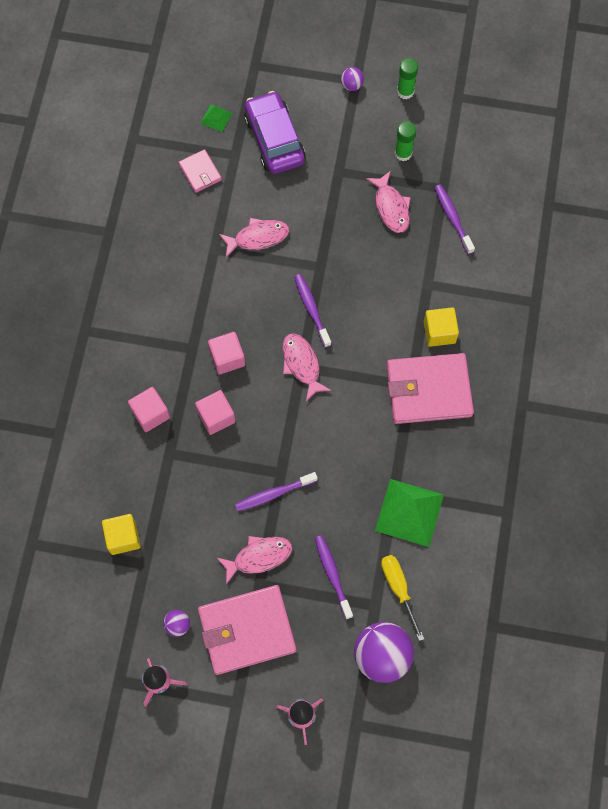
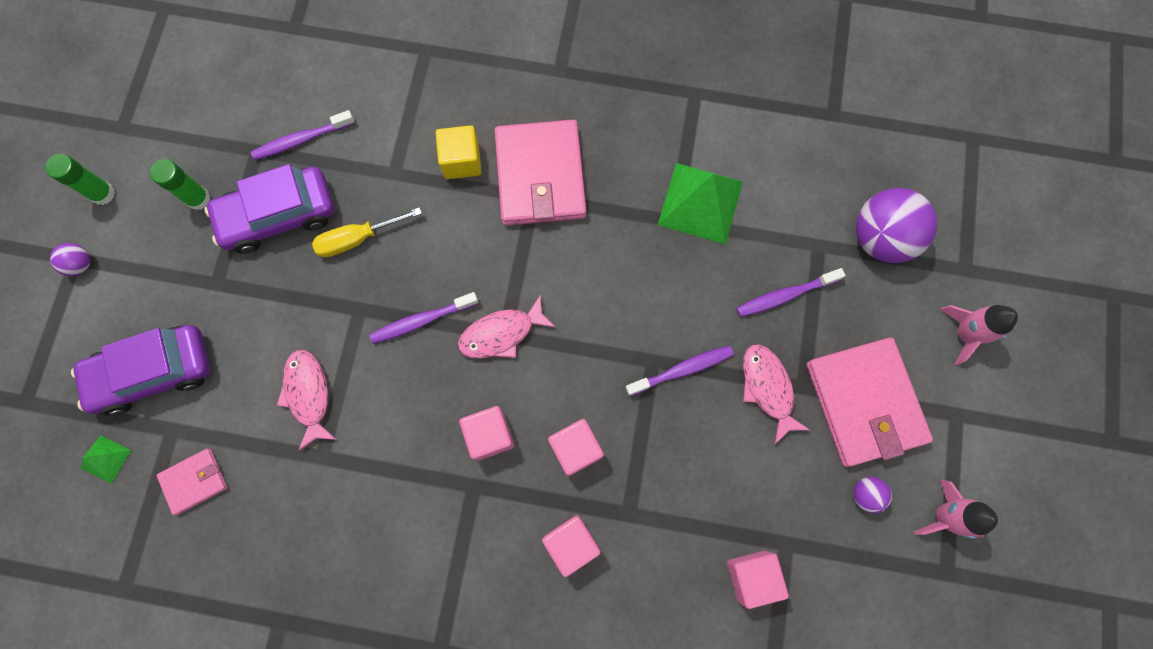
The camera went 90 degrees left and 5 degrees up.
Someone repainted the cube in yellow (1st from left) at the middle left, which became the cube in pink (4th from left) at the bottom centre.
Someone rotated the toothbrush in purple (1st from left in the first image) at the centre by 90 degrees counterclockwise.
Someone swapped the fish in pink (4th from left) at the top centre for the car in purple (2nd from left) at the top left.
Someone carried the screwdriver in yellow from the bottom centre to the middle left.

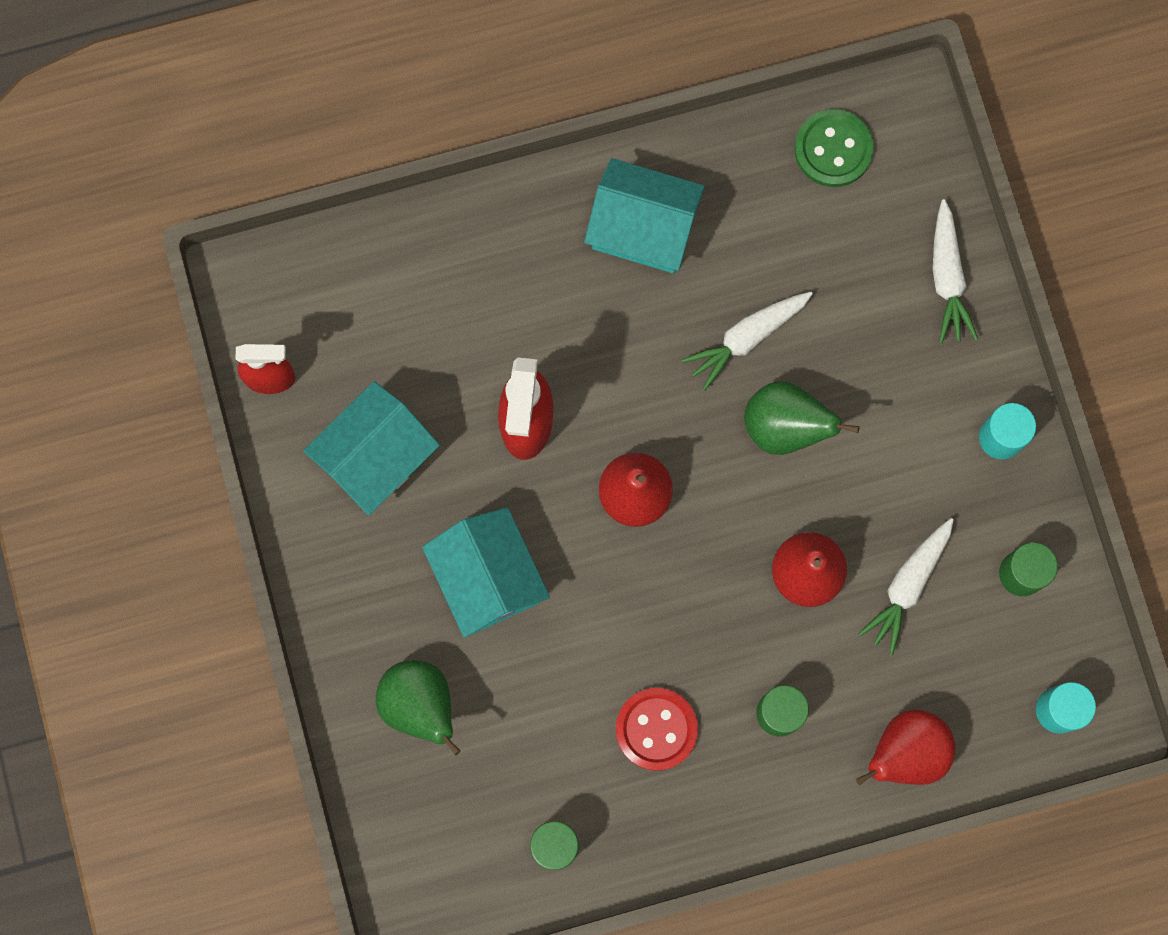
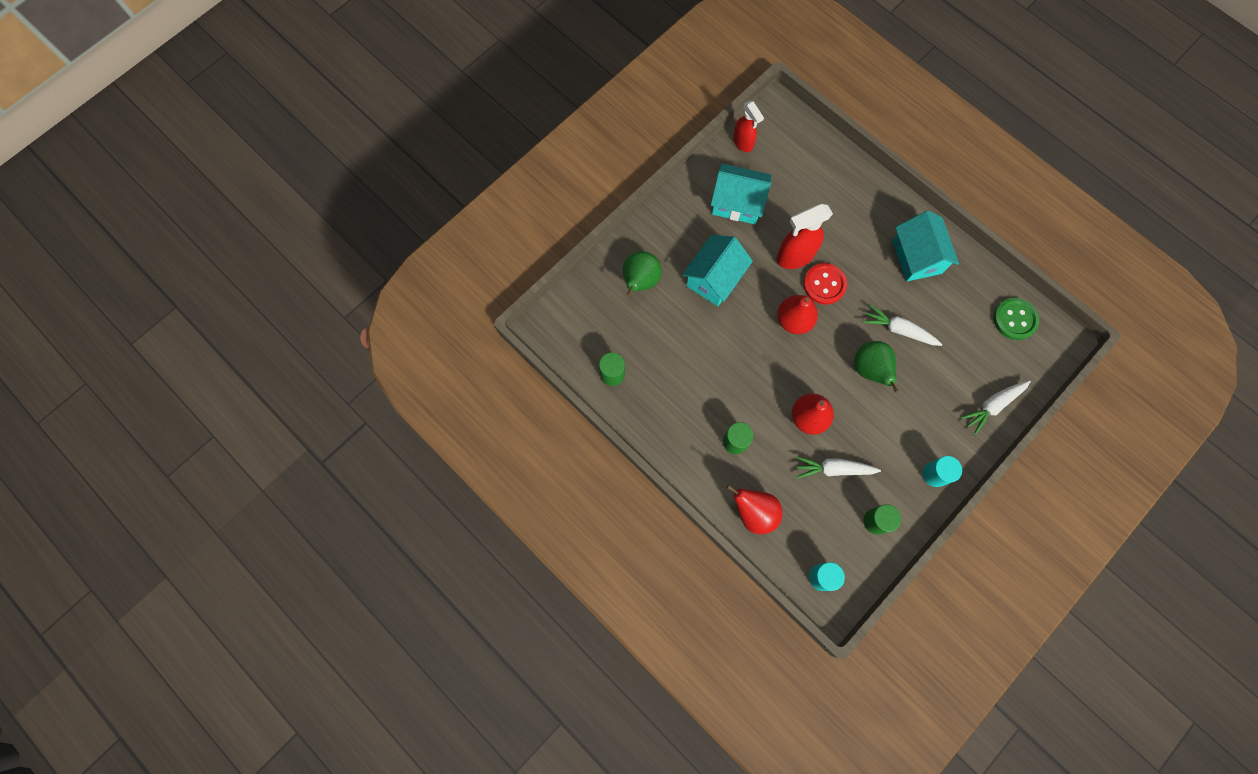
The camera went 60 degrees right and 5 degrees down.
Someone carried the button in red from the bottom centre to the centre.

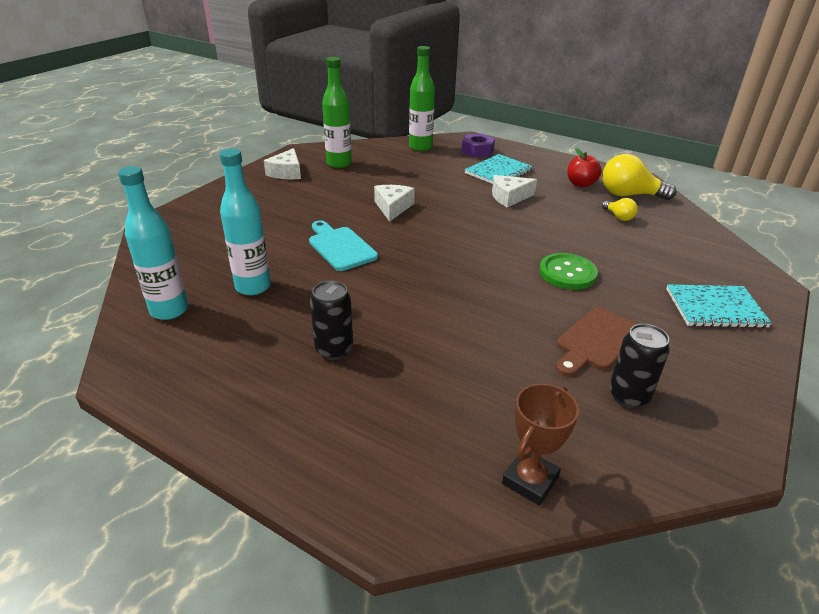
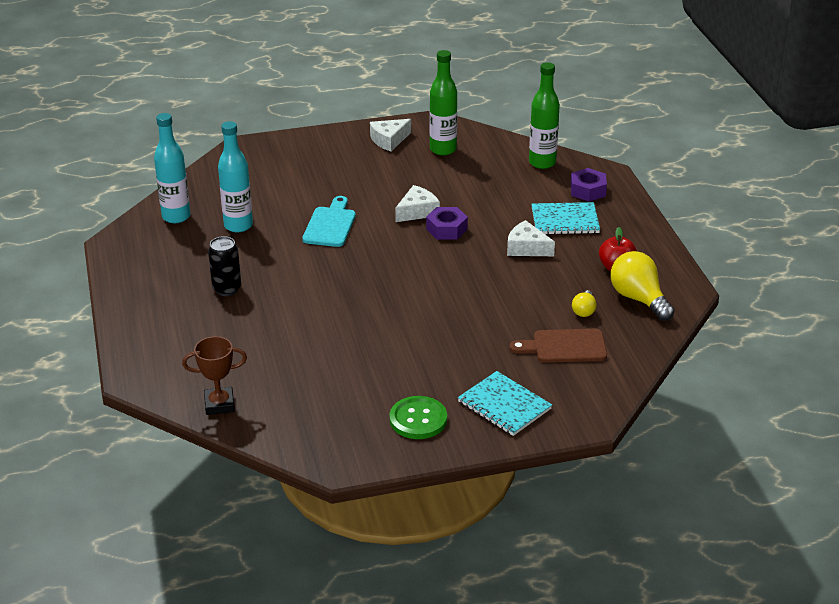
The camera went 45 degrees right and 0 degrees up.
Someone carried the button in green from the middle right to the bottom centre.
Someone carried the cutting board in brown from the middle right to the centre.
Someone took away the can in black (2nd from left) at the middle right.
Someone put down the nut in purple (1st from left) at the centre.

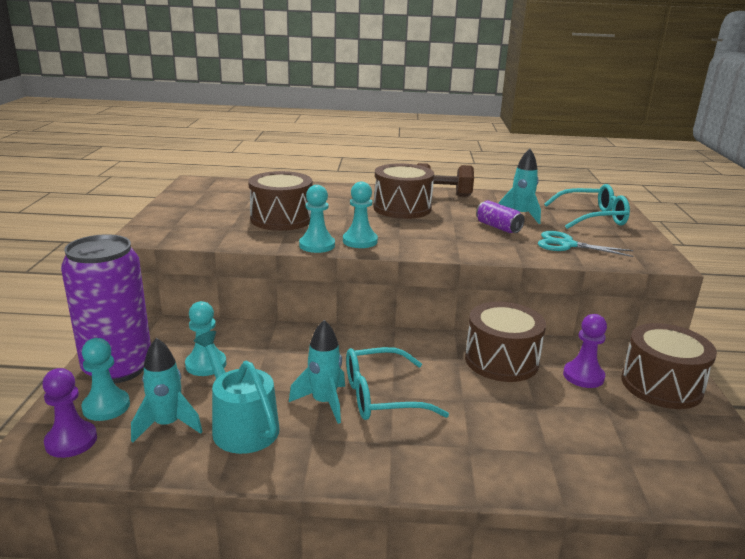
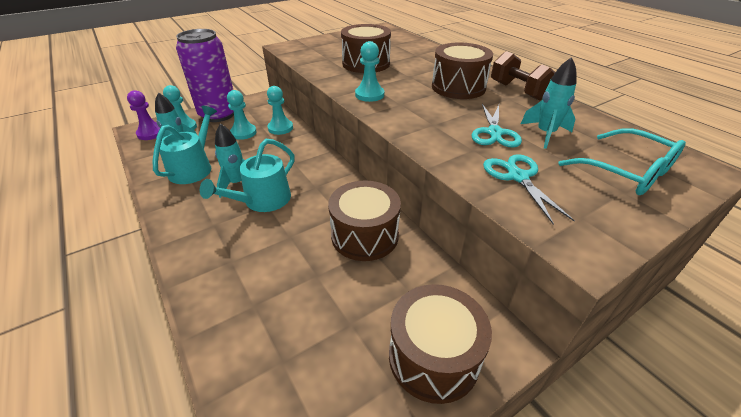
The camera went 55 degrees right and 15 degrees up.
Someone carried the pawn in turquoise (3rd from left) from the centre to the top centre.
Someone swapped the glasses in turquoise (1st from left) at the bottom centre for the watering can in turquoise (2nd from left) at the centre.
Someone swapped the can in purple (2nd from left) at the middle right for the scissors in turquoise (1st from left) at the top right.
Someone took away the pawn in purple (2nd from left) at the middle right.

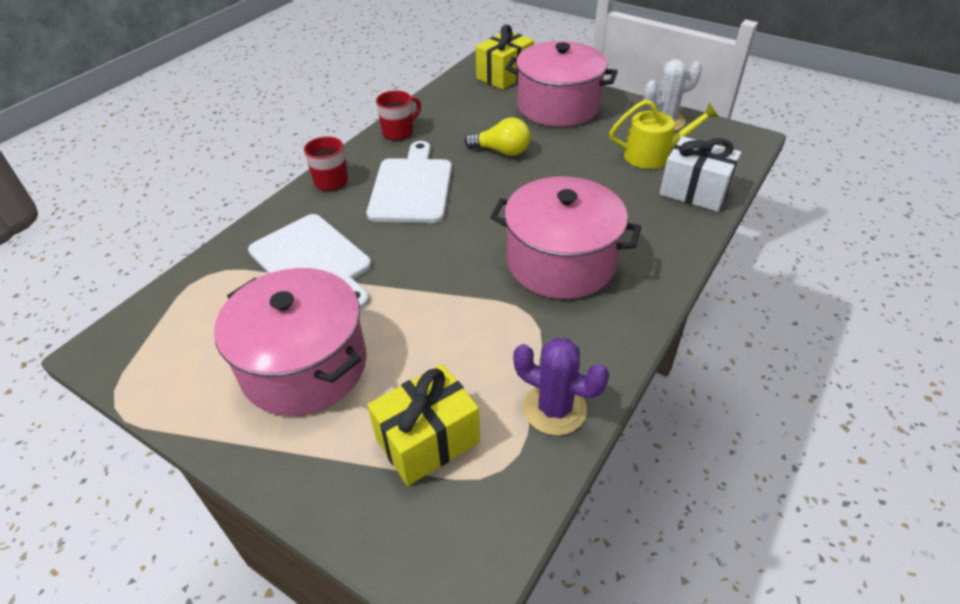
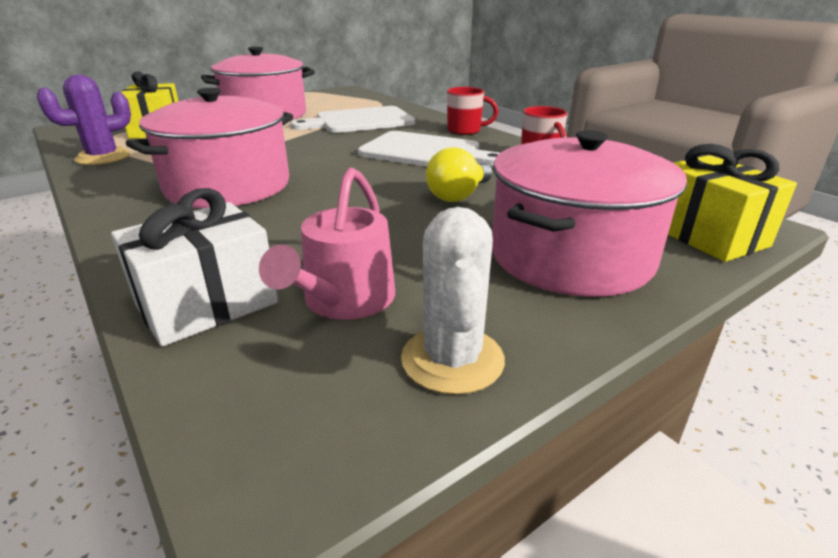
The camera went 110 degrees right and 15 degrees down.
Someone repainted the watering can in yellow at the top right, which became the watering can in pink at the centre.

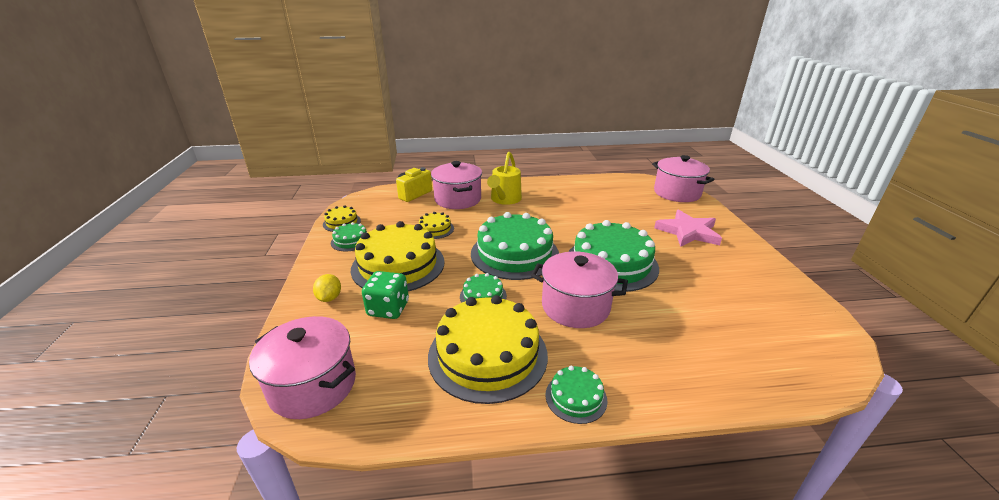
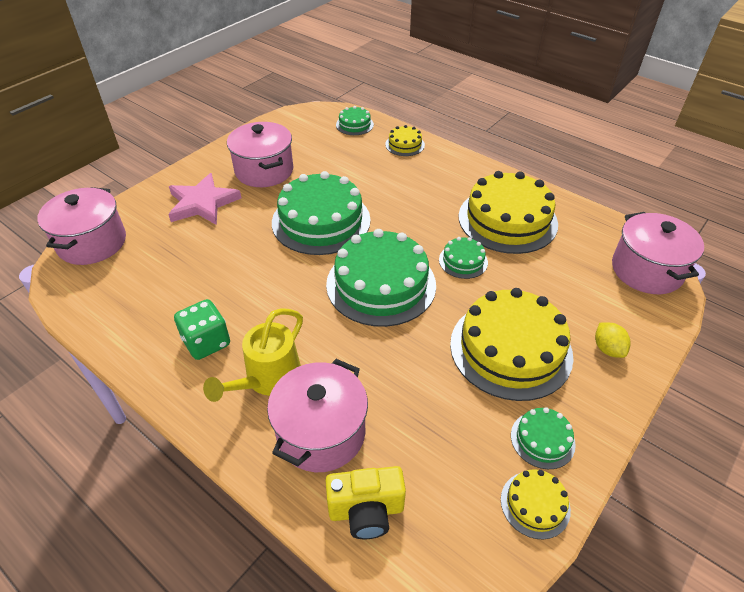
The camera went 135 degrees left and 15 degrees up.
Someone rotated the lemon in yellow at the middle left by 60 degrees counterclockwise.
Someone carried the dice in green from the centre to the middle left.
Someone carried the cake in yellow (3rd from left in the first image) from the centre to the top centre.
Someone rotated the watering can in yellow at the centre by 150 degrees clockwise.
Someone carried the pot in pink (3rd from left in the first image) from the centre to the top centre.
Someone carried the cake in green (4th from left in the first image) from the bottom centre to the top centre.

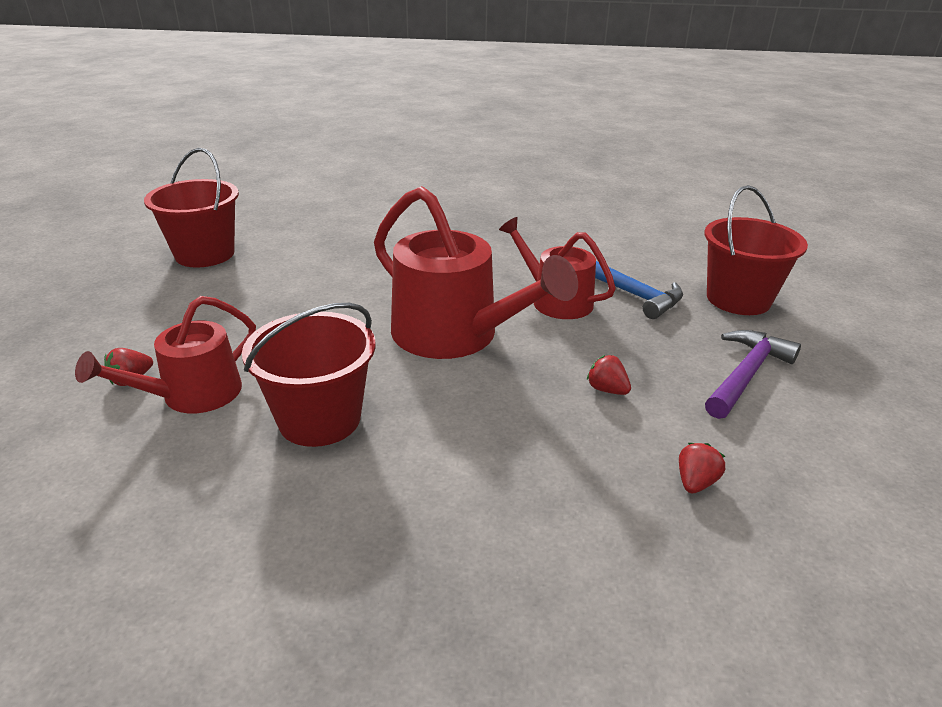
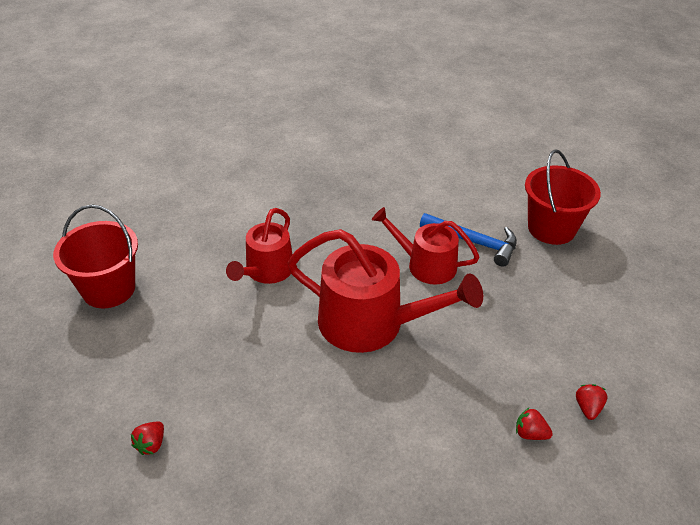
The camera went 20 degrees left and 10 degrees up.
Someone carried the watering can in red (1st from left) from the middle left to the centre.
Someone took away the bucket in red (2nd from left) at the middle left.
Someone carried the strawberry in red (2nd from left) from the centre to the bottom right.
Someone took away the hammer in purple at the middle right.

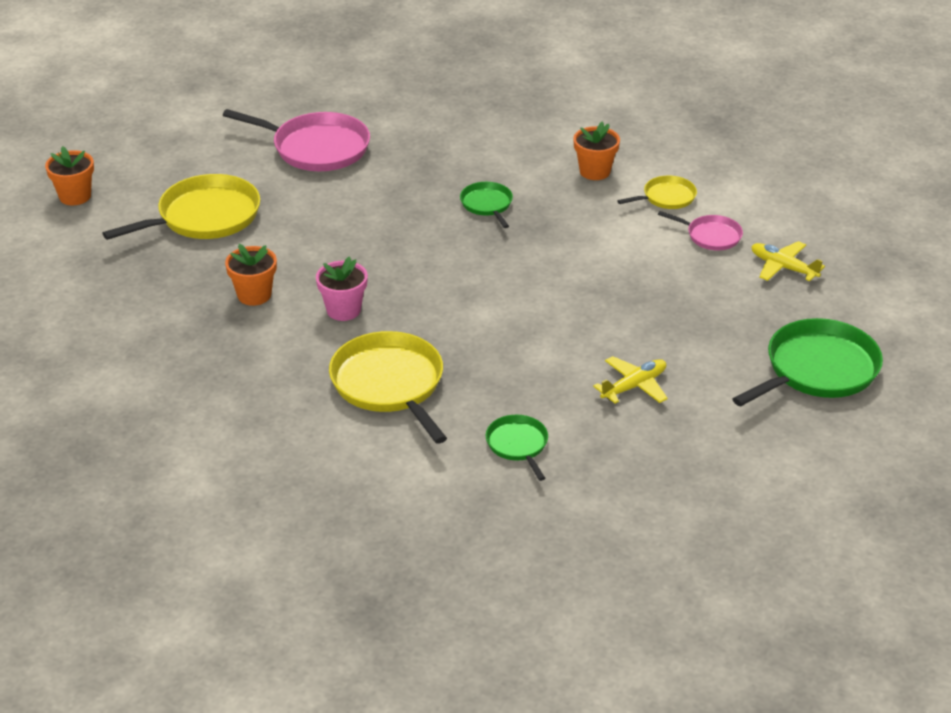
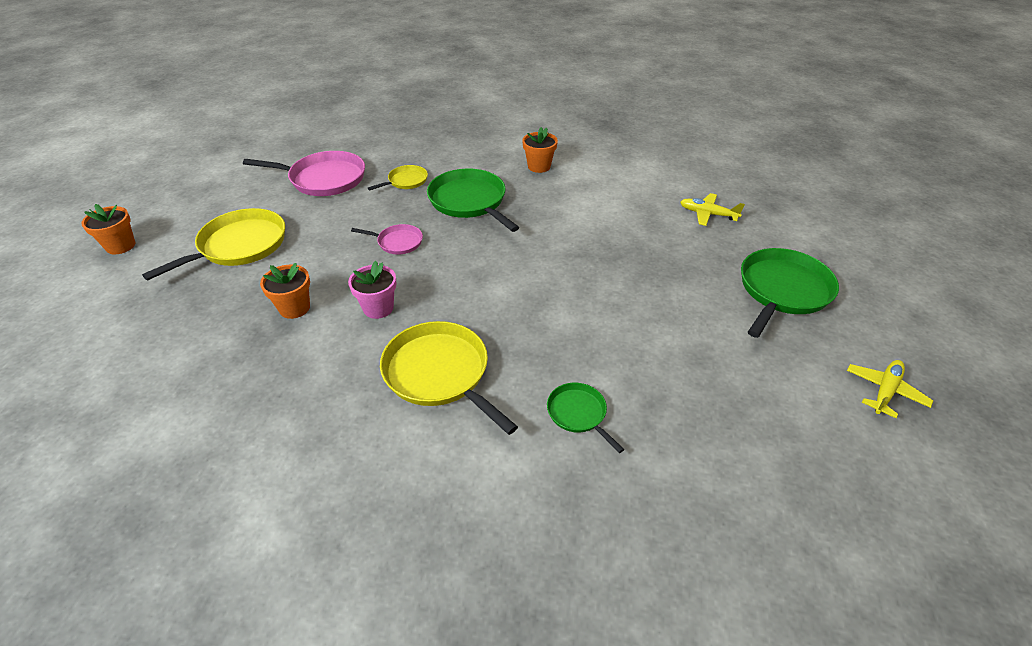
The camera went 15 degrees left and 5 degrees up.
Someone scaled the pan in green (1st from left) at the top centre by 1.89.
Someone carried the plane in yellow (1st from left in the first image) from the centre to the middle right.
Someone carried the pan in yellow (3rd from left in the first image) from the top right to the top centre.
Someone carried the pan in pink (2nd from left) from the top right to the centre.

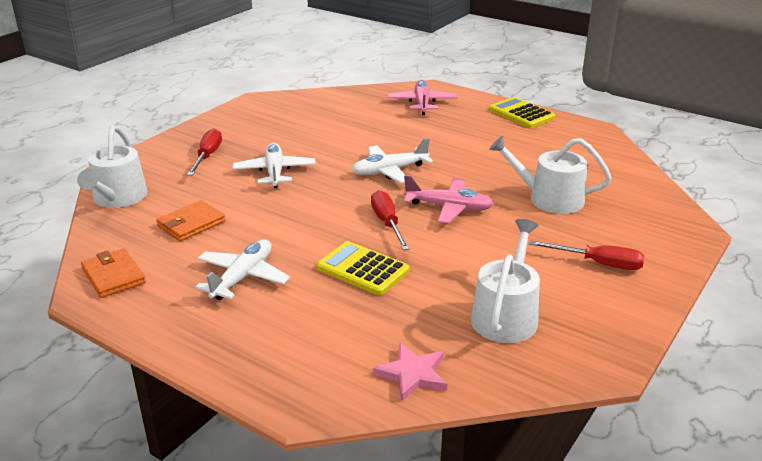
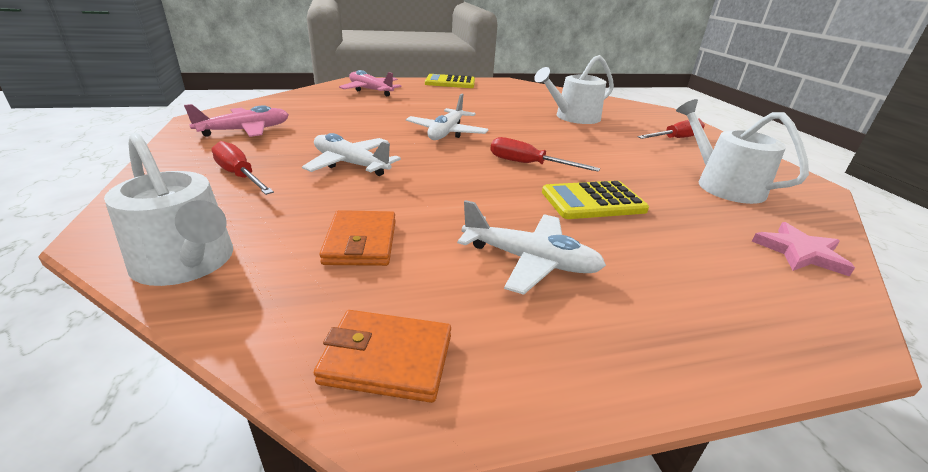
The camera went 50 degrees left and 0 degrees up.
Someone rotated the plane in white (1st from left in the first image) at the middle left by 135 degrees clockwise.
Someone carried the plane in pink (2nd from left in the first image) from the centre to the top left.

